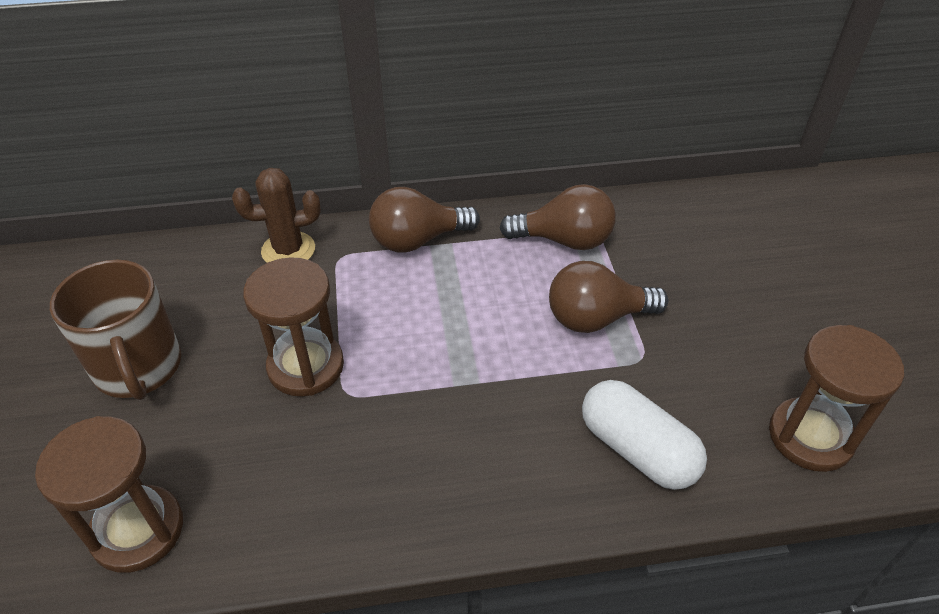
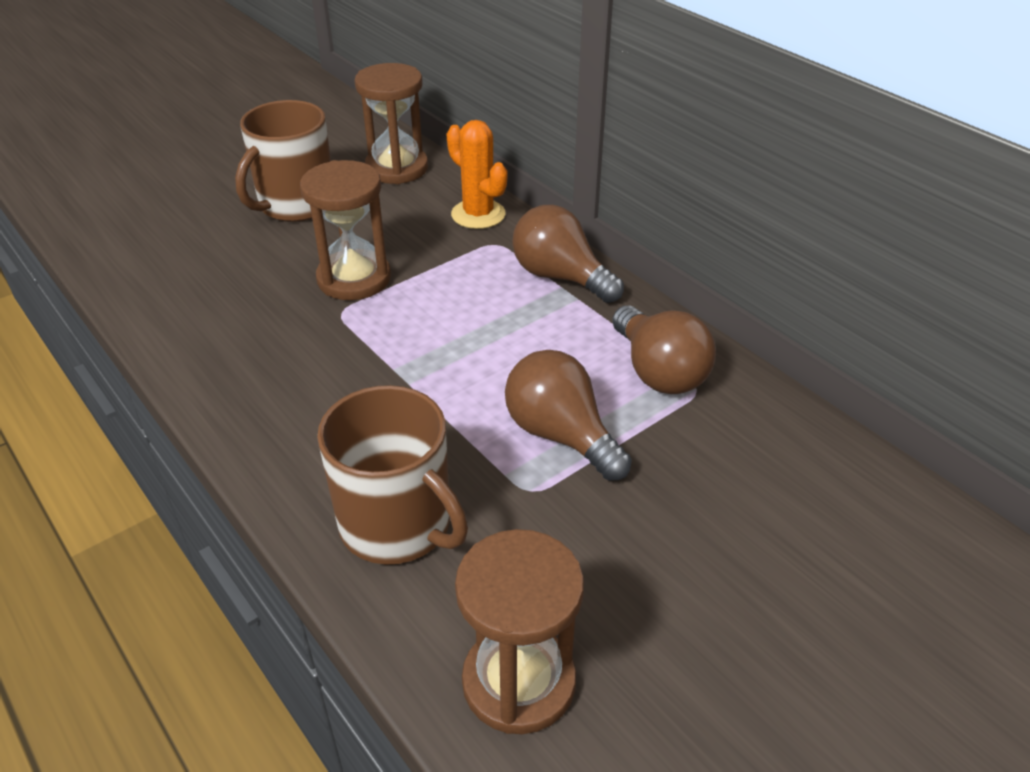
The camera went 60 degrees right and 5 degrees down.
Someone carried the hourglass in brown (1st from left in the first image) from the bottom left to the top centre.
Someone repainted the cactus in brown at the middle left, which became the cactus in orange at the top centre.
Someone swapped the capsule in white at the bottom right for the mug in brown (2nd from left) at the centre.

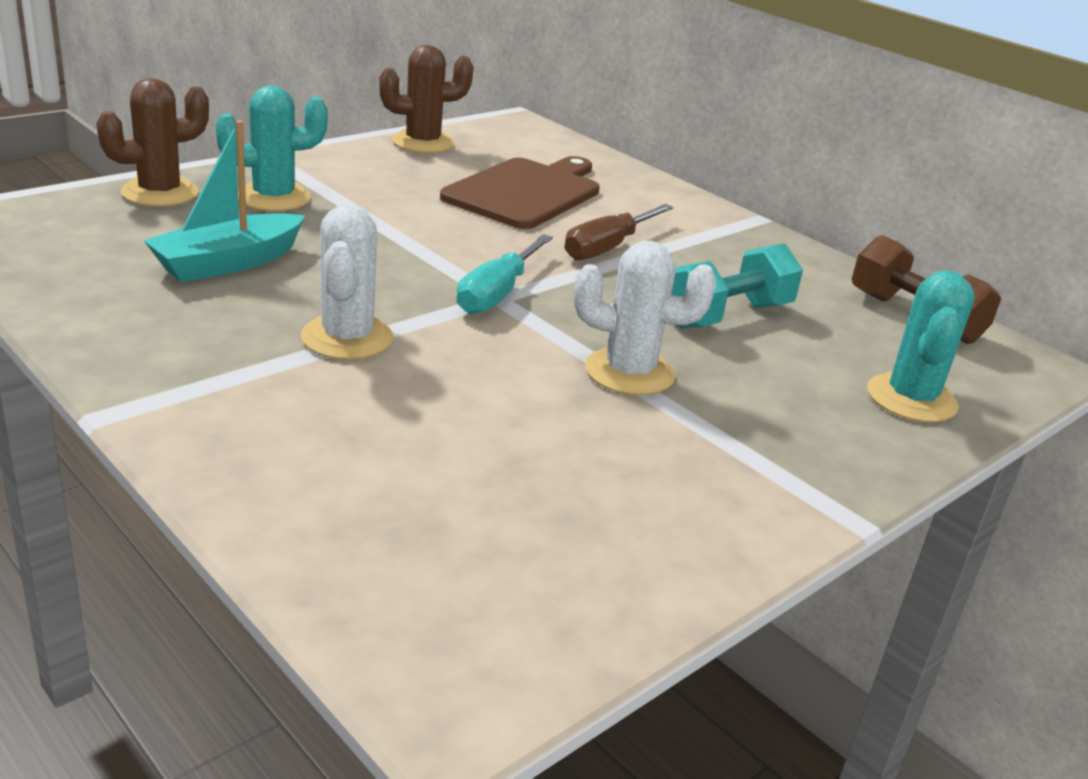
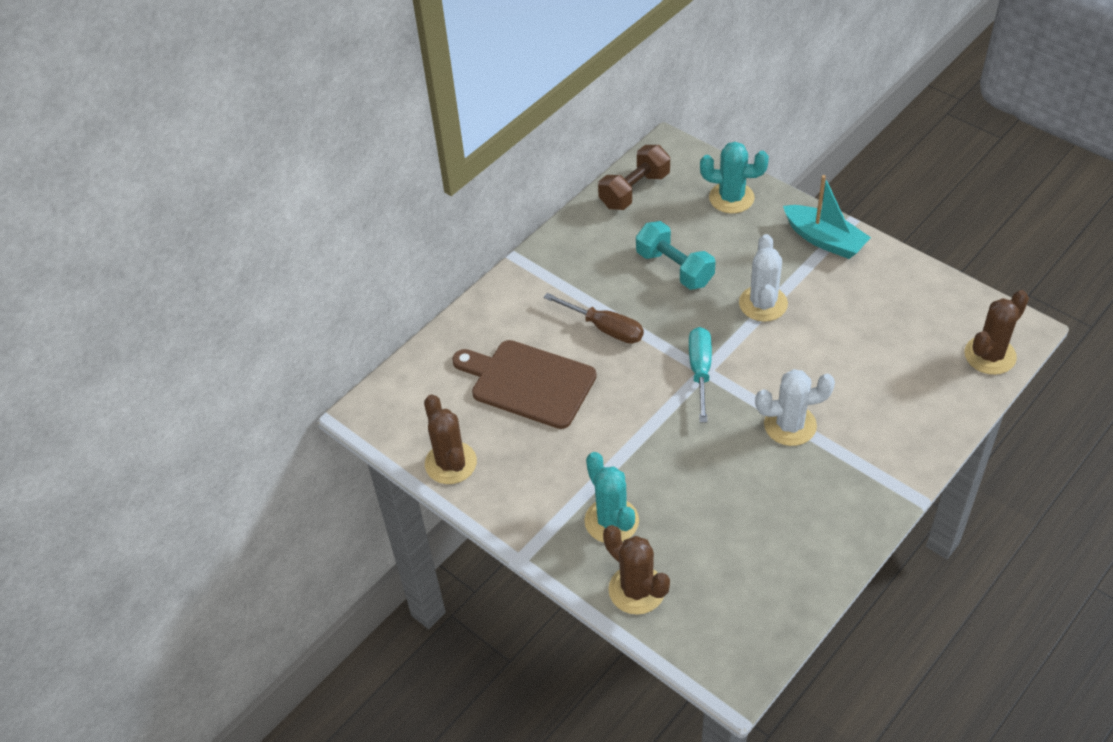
The camera went 90 degrees left and 20 degrees up.
Someone carried the boat in turquoise from the top left to the top right.
Someone rotated the screwdriver in turquoise at the centre by 105 degrees counterclockwise.
Someone put down the cactus in brown (3rd from left) at the middle right.

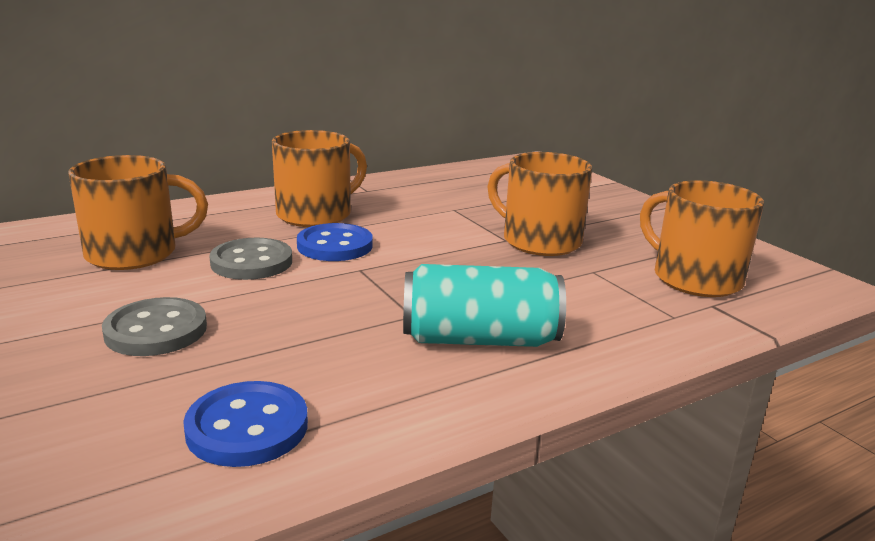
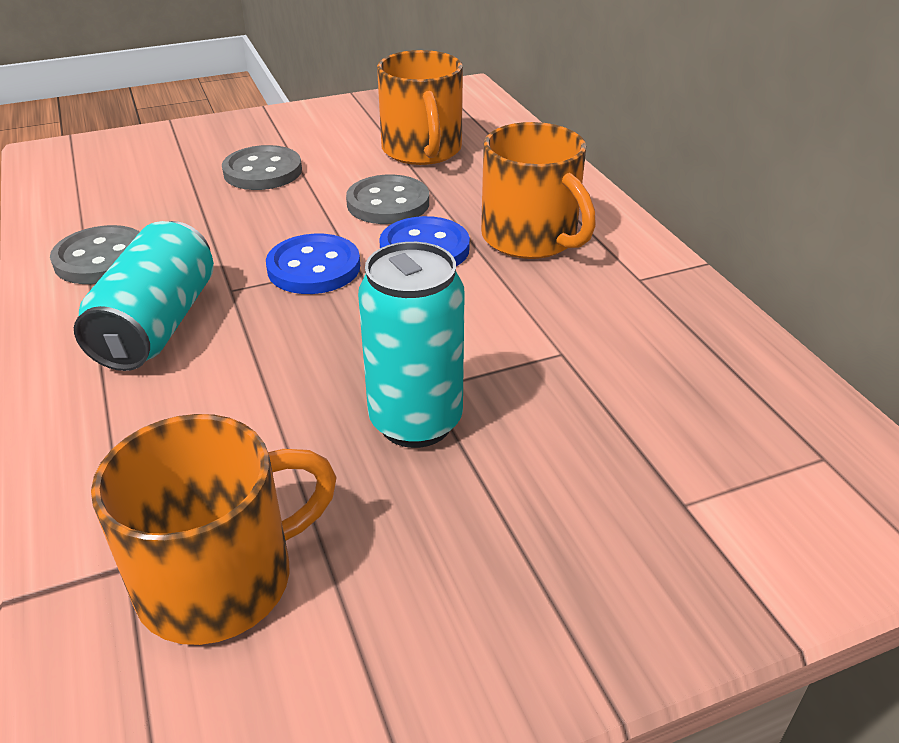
The camera went 100 degrees right and 15 degrees up.
Someone carried the button in blue (1st from left) from the bottom left to the centre.
Someone swapped the mug in orange (3rd from left) at the centre for the can in turquoise (2nd from left) at the centre.
Someone put down the button in grey (1st from left) at the middle left.

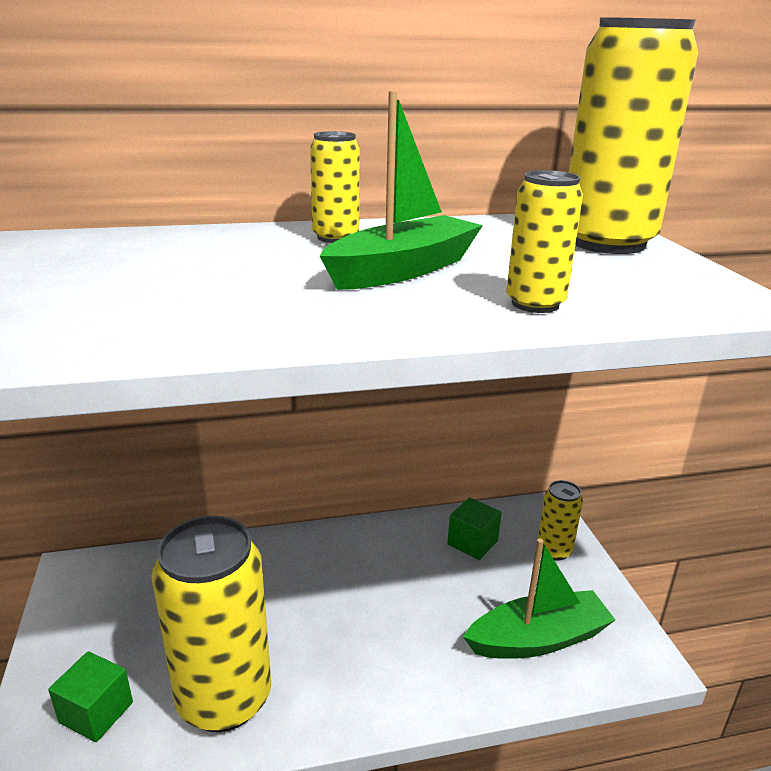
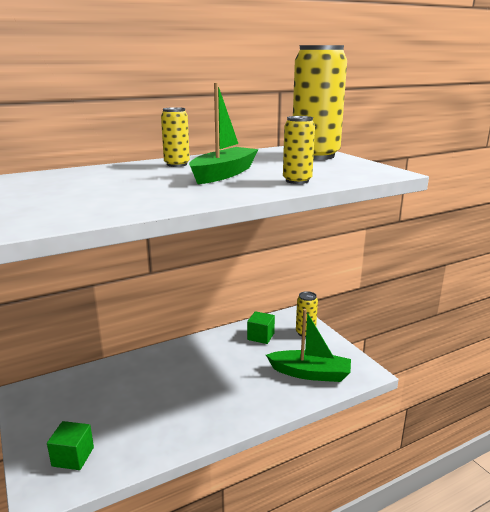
The camera went 15 degrees left and 5 degrees down.
Someone took away the can in yellow (1st from left) at the bottom left.
Someone rotated the boat in green (2nd from left) at the bottom right by 45 degrees clockwise.

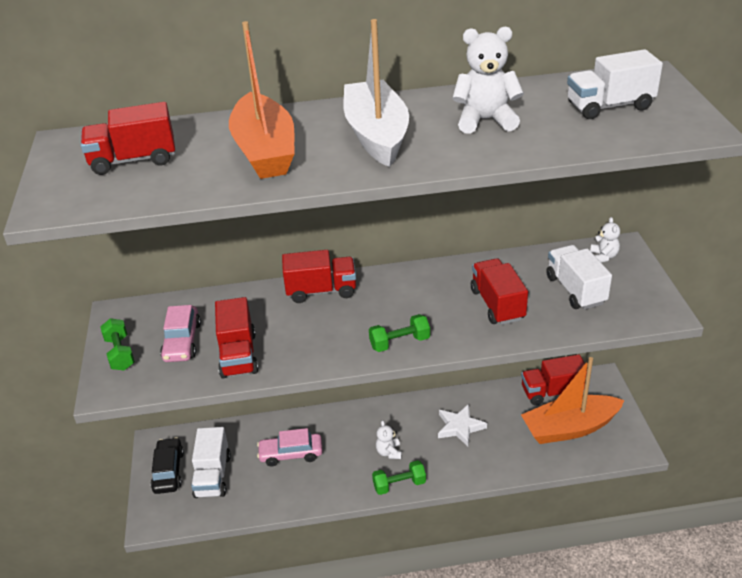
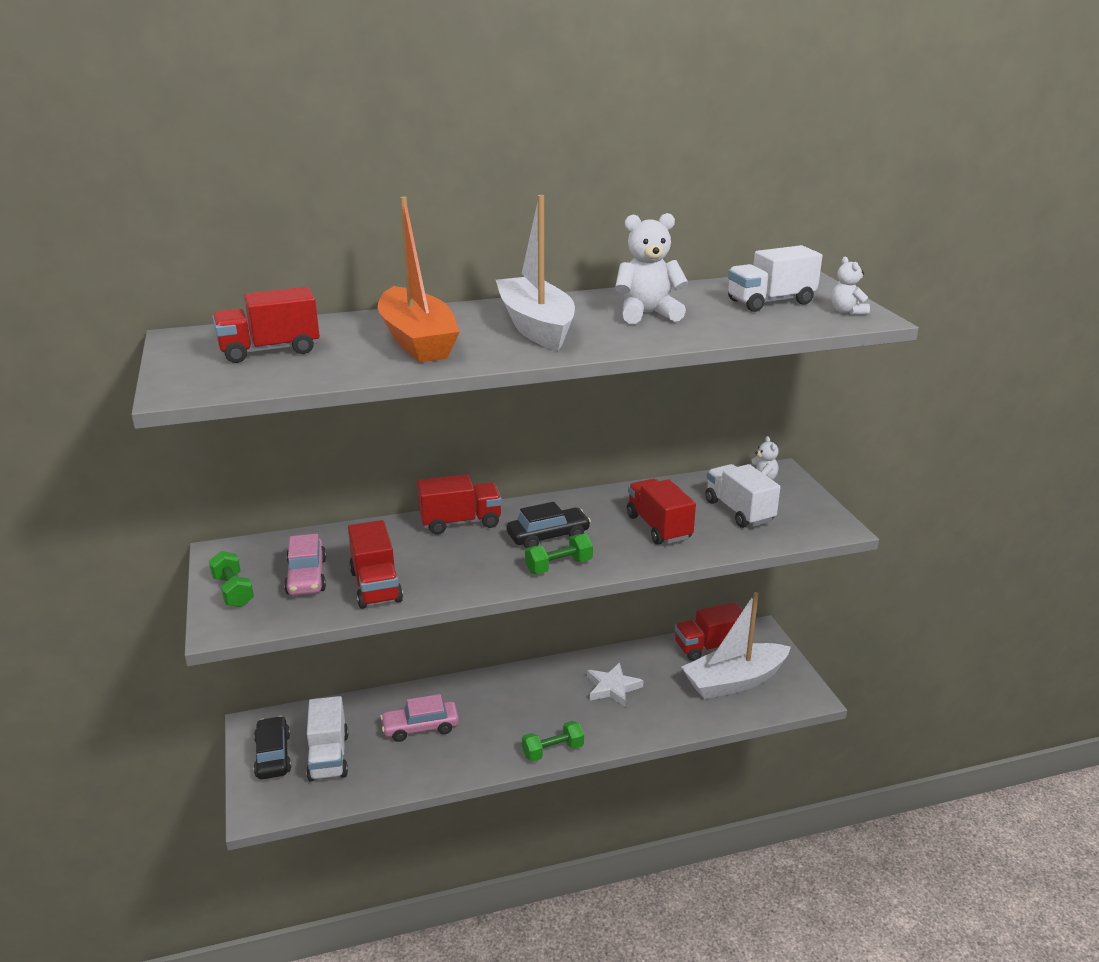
The camera went 10 degrees left and 10 degrees down.
Someone carried the teddy bear in white (1st from left in the first image) from the bottom centre to the top right.
Someone repainted the boat in orange (2nd from left) at the bottom right, which became the boat in white (2nd from left) at the bottom right.
Someone put down the car in black (2nd from left) at the centre.

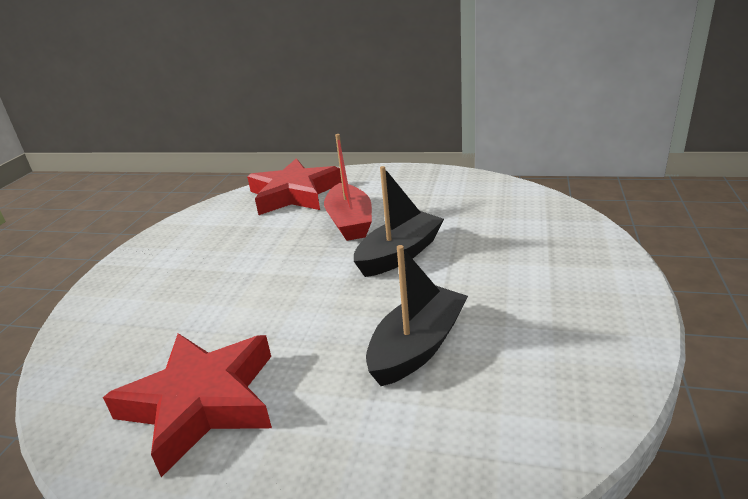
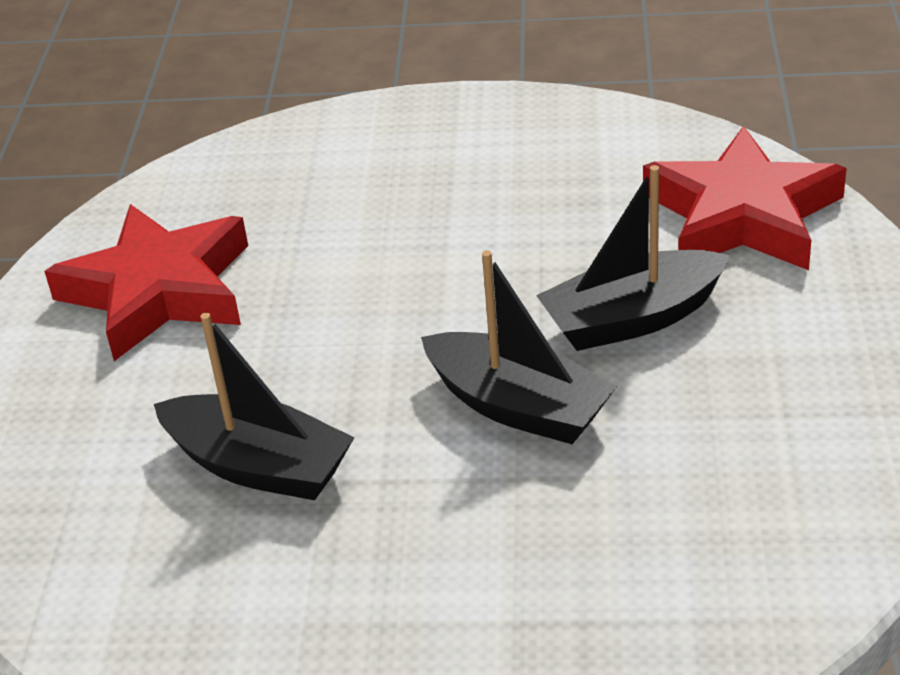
The camera went 80 degrees right and 10 degrees up.
Someone repainted the boat in red at the centre, which became the boat in black (3rd from left) at the middle right.

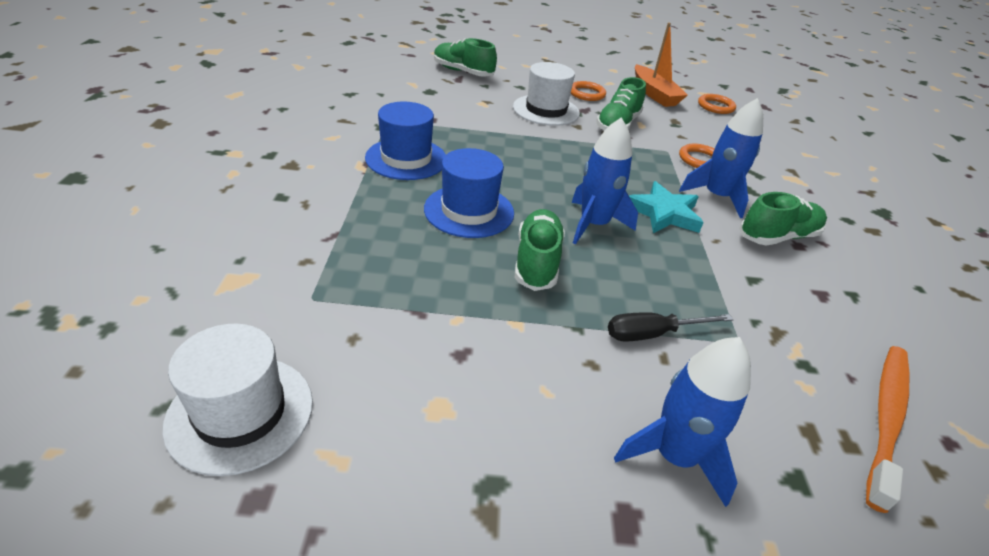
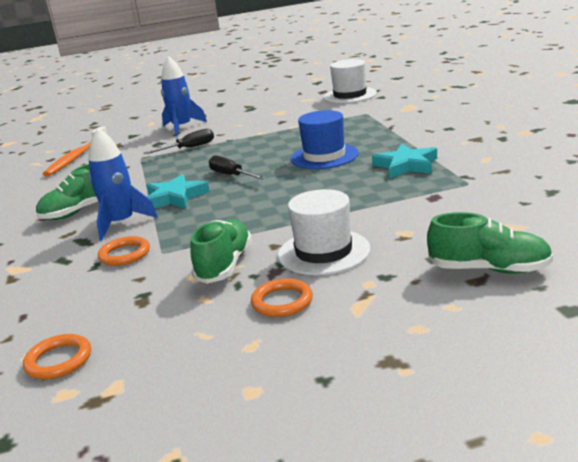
The camera went 170 degrees right and 15 degrees down.
Someone swapped the hat in blue (1st from left) at the top centre for the star in turquoise (2nd from left) at the middle right.
Someone took away the shoe in green (2nd from left) at the centre.
Someone swapped the rocket in blue (1st from left) at the top centre for the screwdriver in black (2nd from left) at the centre.
Someone took away the boat in orange at the top right.

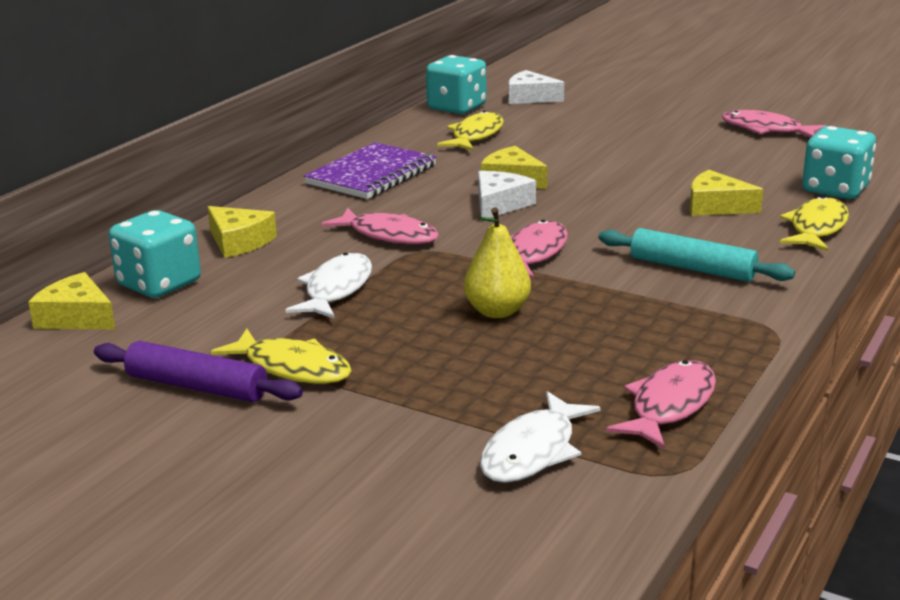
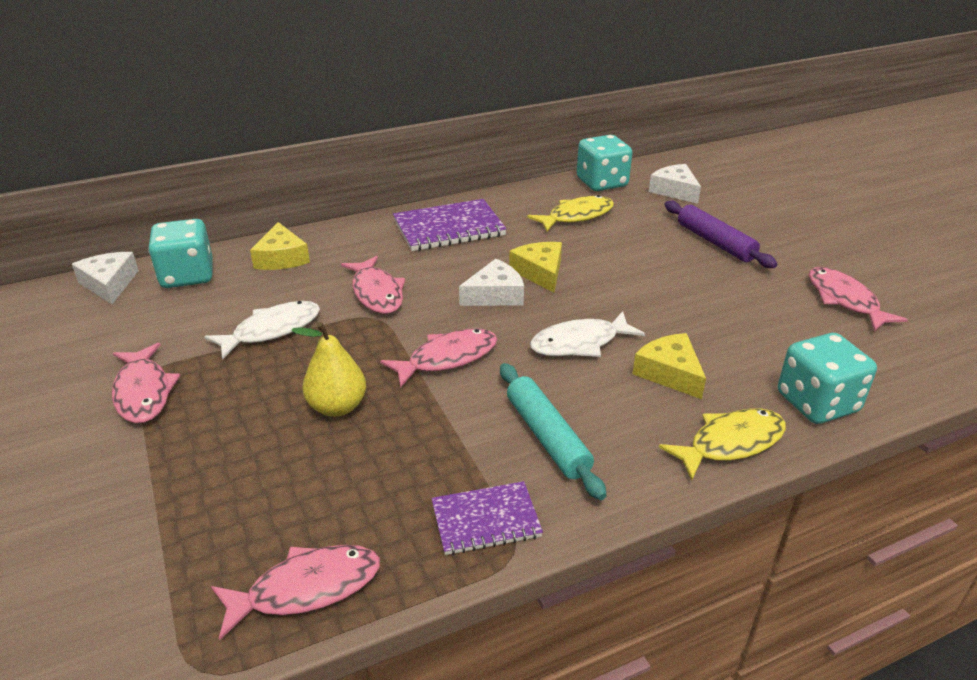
The camera went 35 degrees right and 10 degrees up.
Someone repainted the cheese in yellow (1st from left) at the middle left, which became the cheese in white (1st from left) at the middle left.
Someone carried the rolling pin in purple from the middle left to the middle right.
Someone repainted the fish in yellow (1st from left) at the middle left, which became the fish in pink (1st from left) at the middle left.
Someone carried the fish in white (2nd from left) from the bottom centre to the centre.
Someone put down the notebook in purple (2nd from left) at the bottom centre.

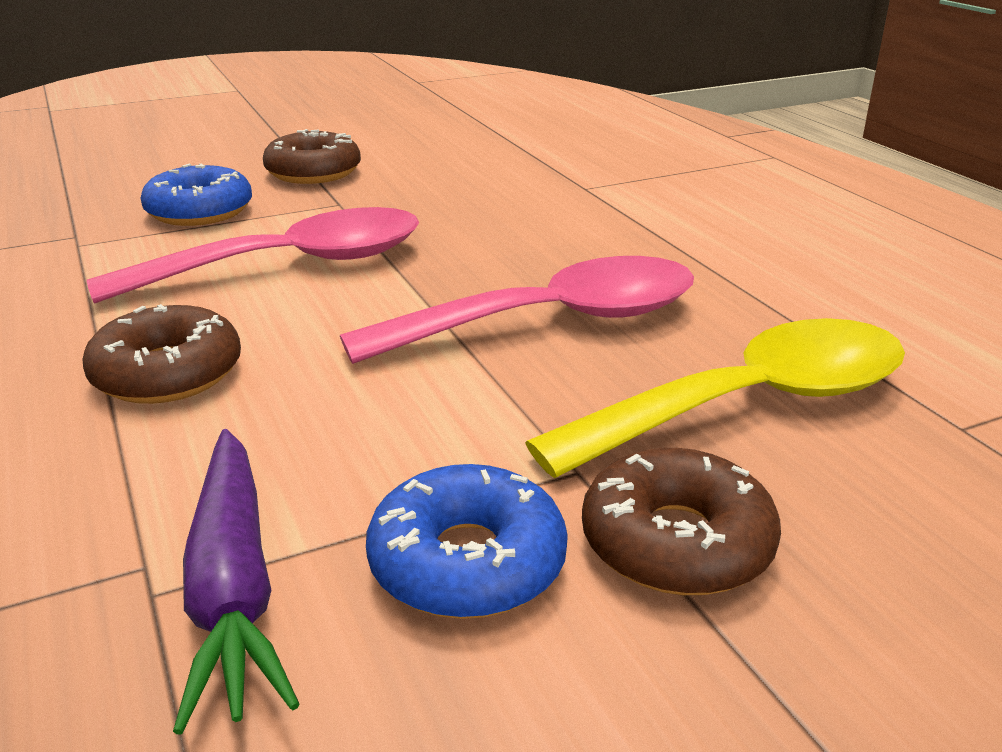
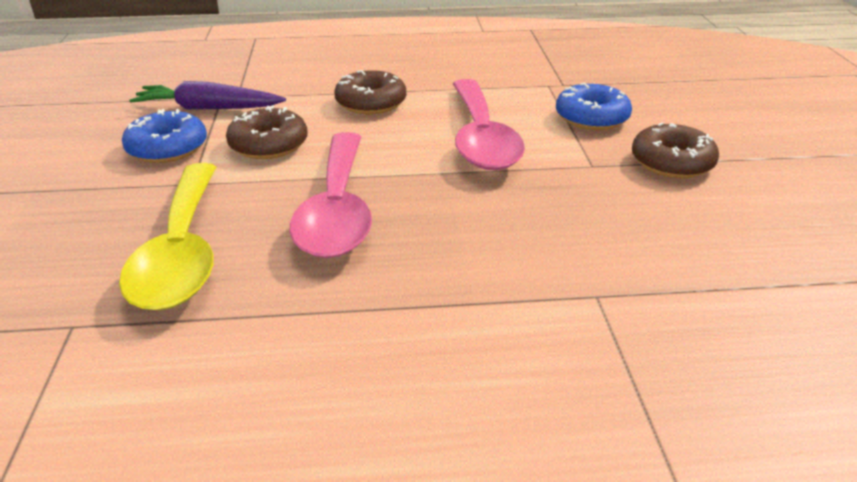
The camera went 110 degrees right and 5 degrees up.
Someone carried the donut in brown (3rd from left in the first image) from the bottom right to the top left.

